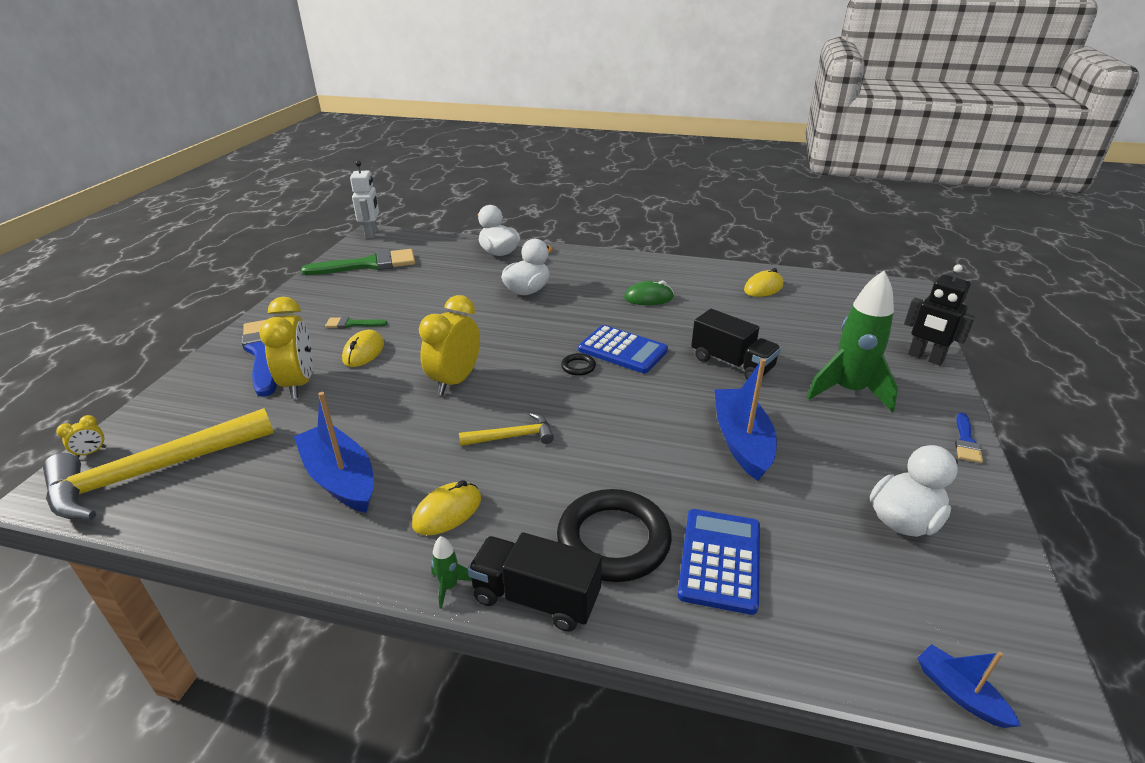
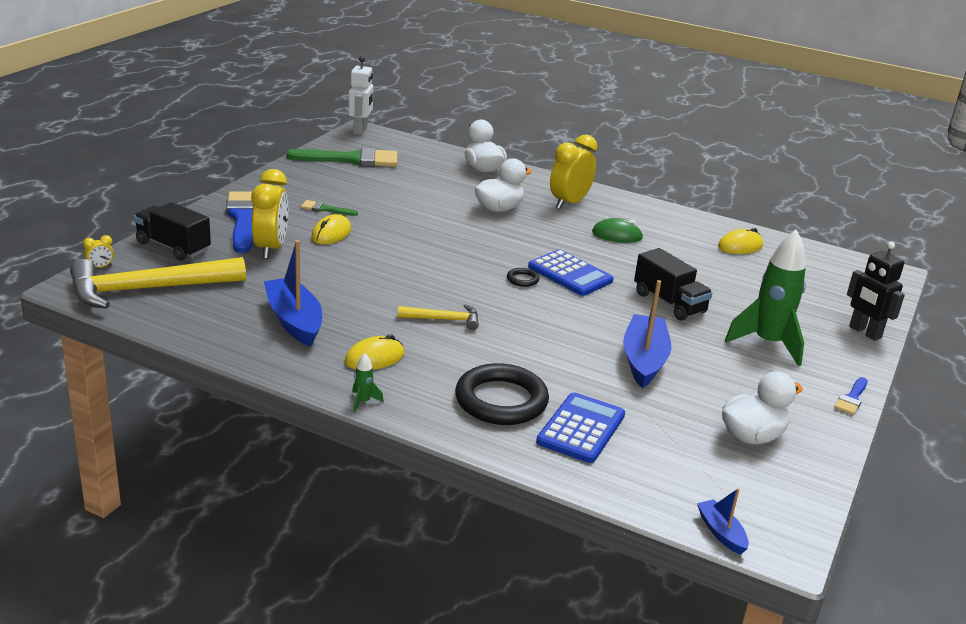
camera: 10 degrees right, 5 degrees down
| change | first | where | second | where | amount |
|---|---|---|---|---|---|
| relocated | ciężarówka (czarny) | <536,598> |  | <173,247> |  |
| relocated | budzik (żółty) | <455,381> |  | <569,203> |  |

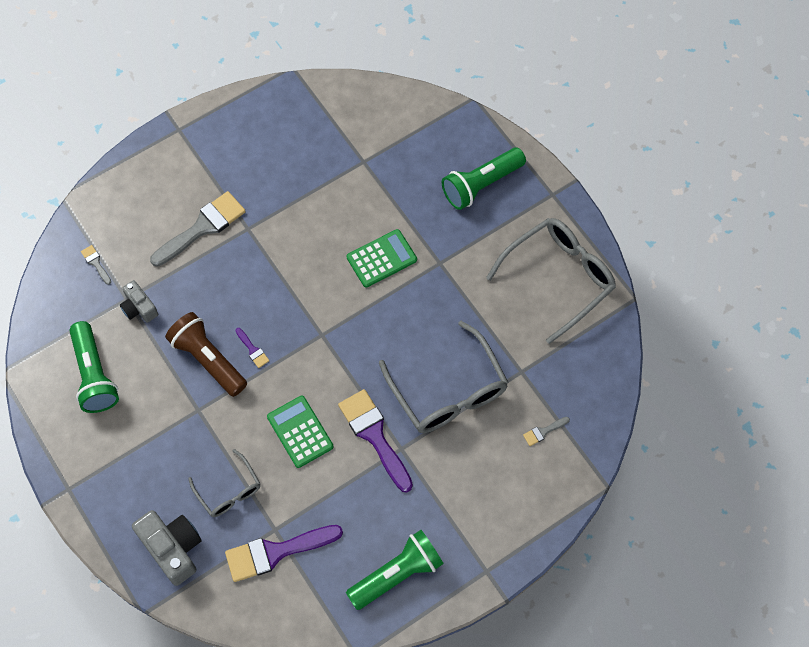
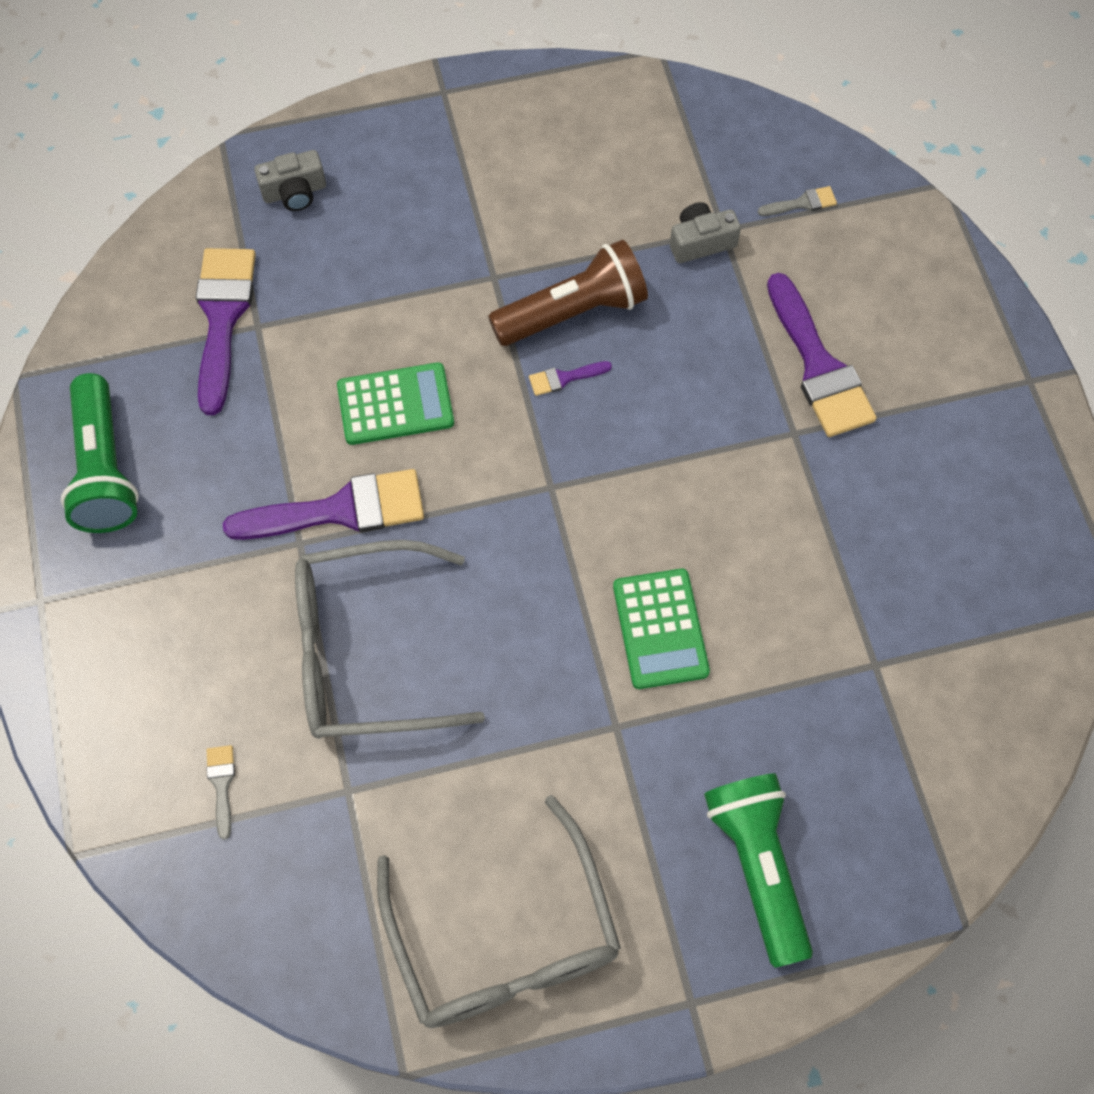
camera: 110 degrees right, 0 degrees up
| change | first | where | second | where | amount |
|---|---|---|---|---|---|
| size | aparat fotograficzny (szary) | <172,548> |  | <294,192> | x0.60 |
| colour | pędzel (szary) | <203,227> | pędzel (fioletowy) | <818,366> |  |
| missing | latarka (zielony) | <94,375> |  |  |  |
| missing | okulary (szary) | <229,490> |  |  |  |

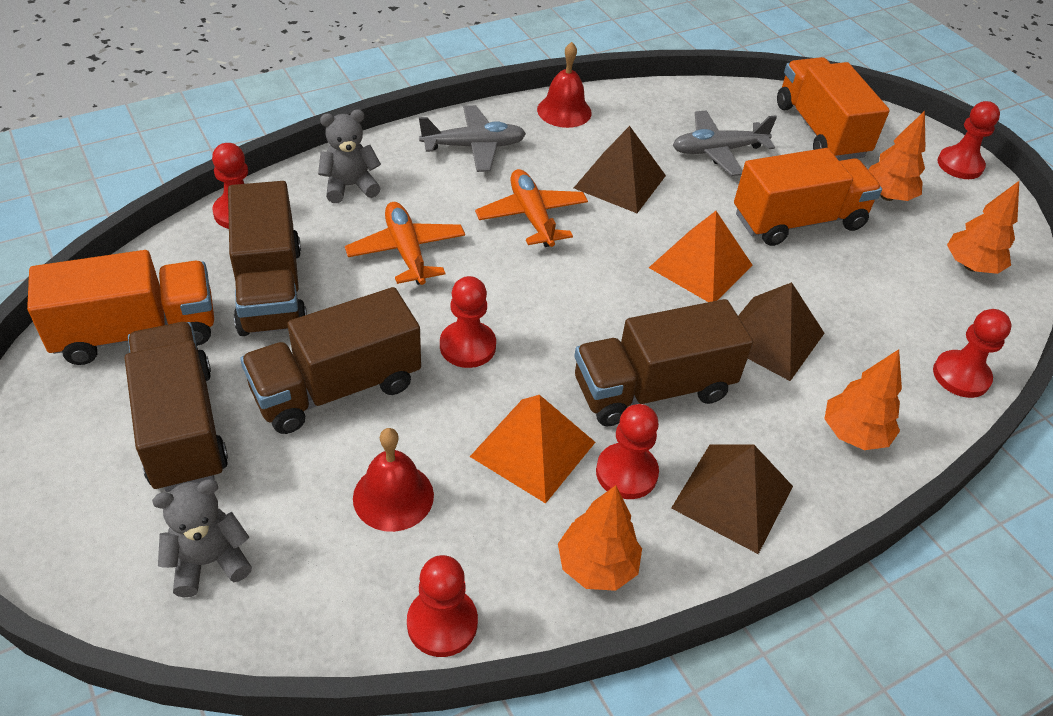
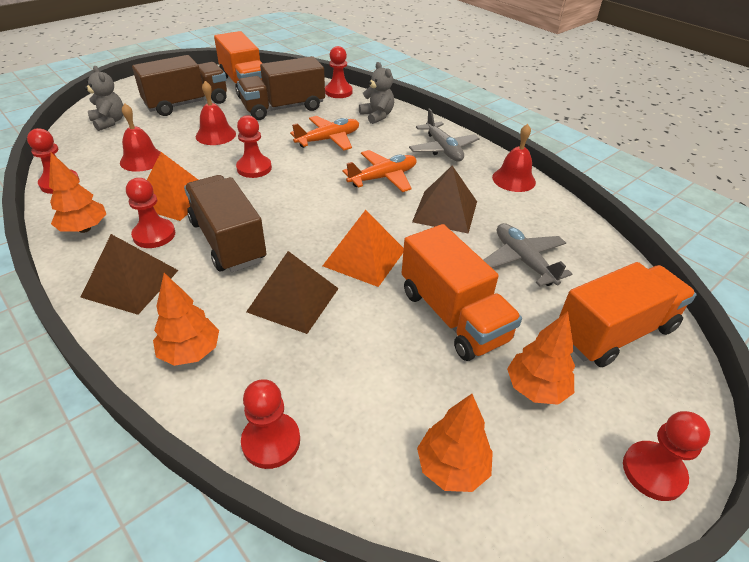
camera: 80 degrees right, 5 degrees down
| change | first | where | second | where | amount |
|---|---|---|---|---|---|
| exchanged | ciężarówka (brązowy) | <337,388> | dzwonek (czerwony) | <215,135> |  |

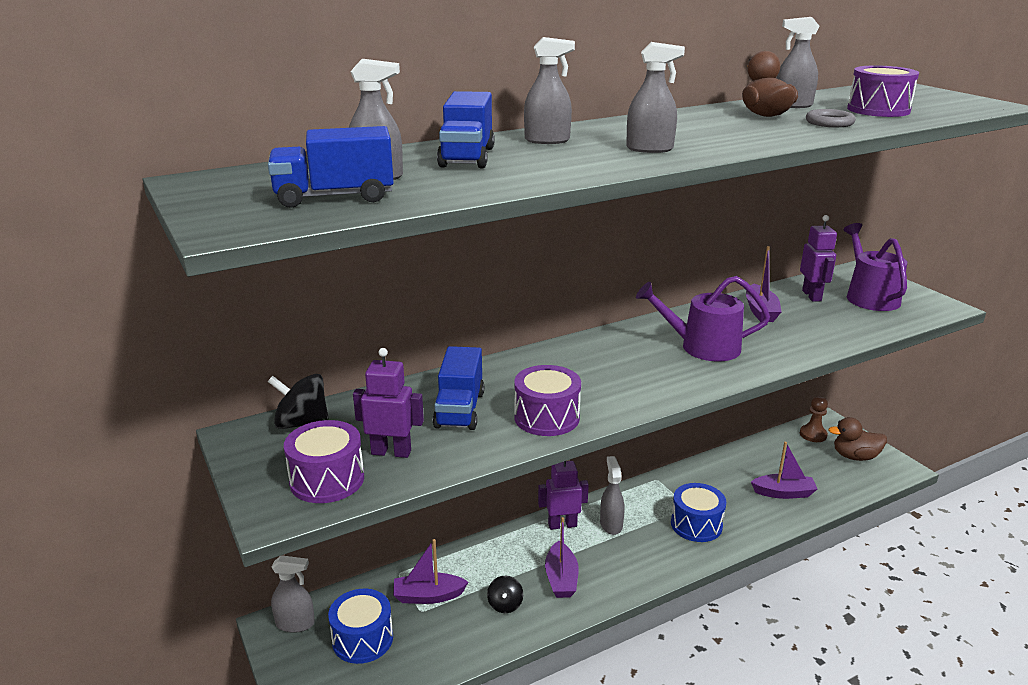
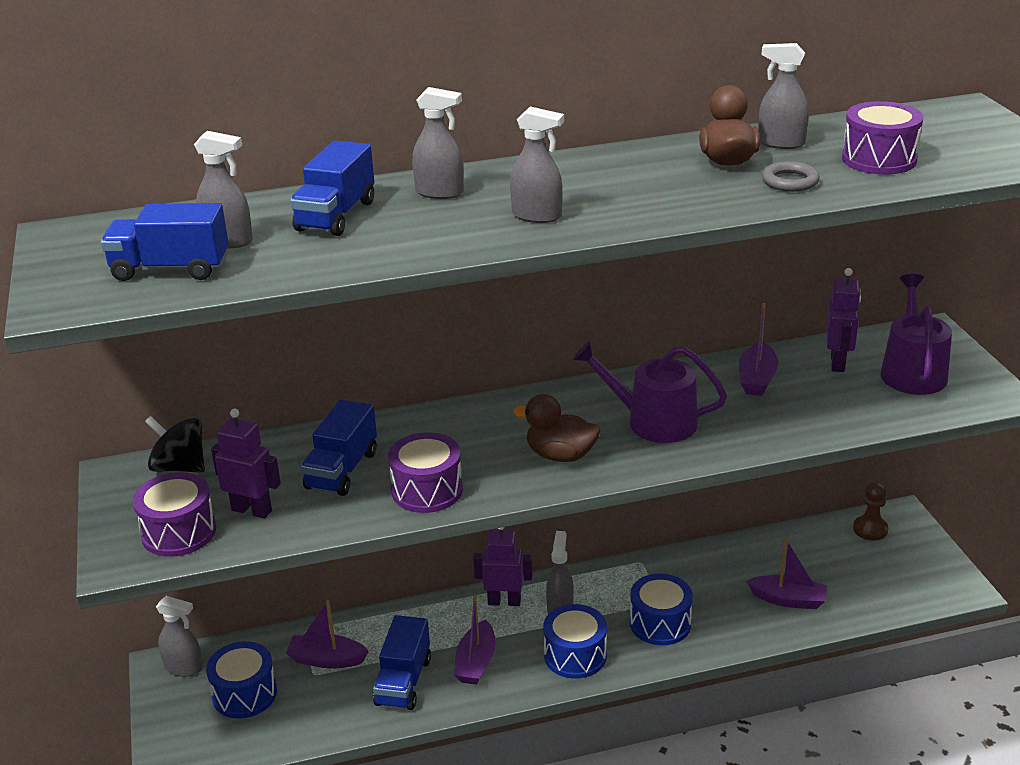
camera: 15 degrees right, 5 degrees up
| change | first | where | second | where | amount |
|---|---|---|---|---|---|
| exchanged | bączek (czarny) | <505,604> | ciężarówka (niebieski) | <403,681> |  |
| relocated | kaczka (brązowy) | <855,456> |  | <560,455> |  |
| appeared |  |  | bęben (niebieski) | <575,655> |  |

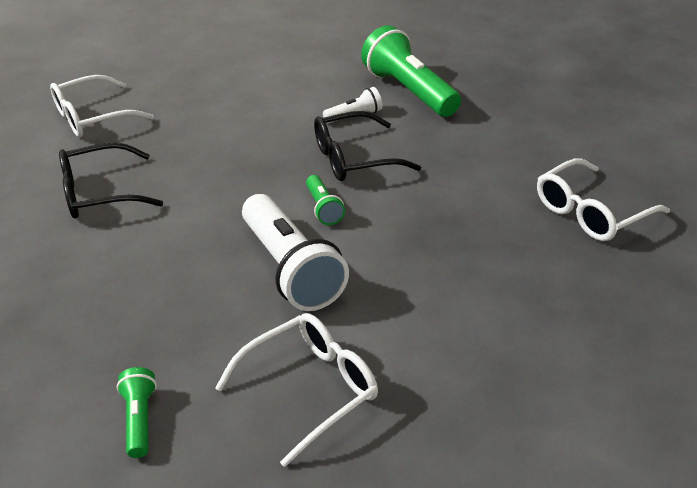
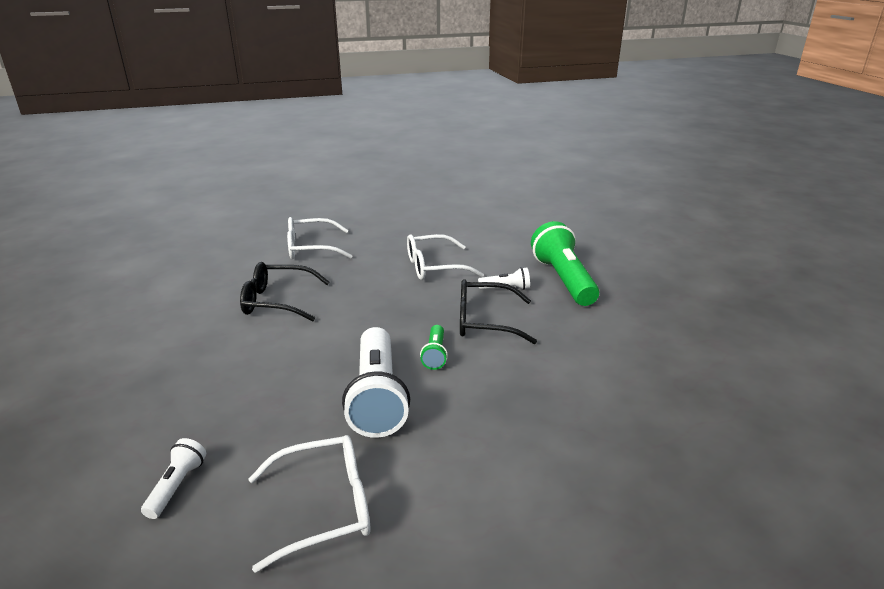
camera: 20 degrees right, 10 degrees down
| change | first | where | second | where | amount |
|---|---|---|---|---|---|
| colour | latarka (zielony) | <140,419> | latarka (biały) | <177,486> |  |
| relocated | okulary (biały) | <591,212> |  | <434,267> |  |

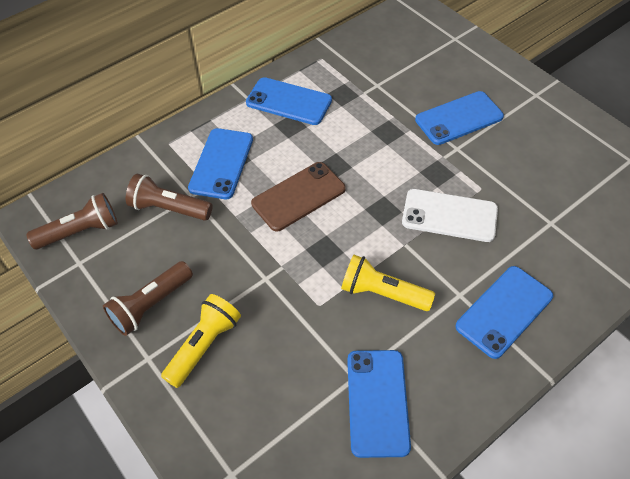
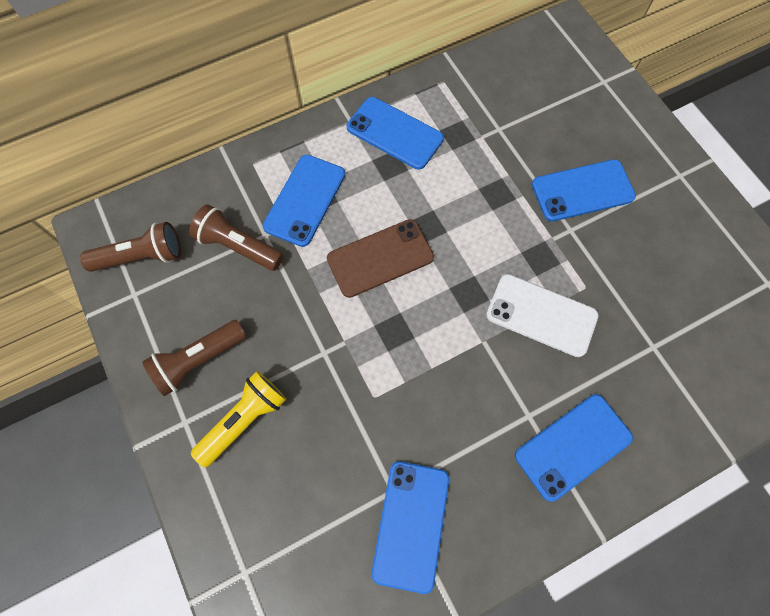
camera: 10 degrees right, 15 degrees up
| change | first | where | second | where | amount |
|---|---|---|---|---|---|
| missing | latarka (żółty) | <382,293> |  |  |  |

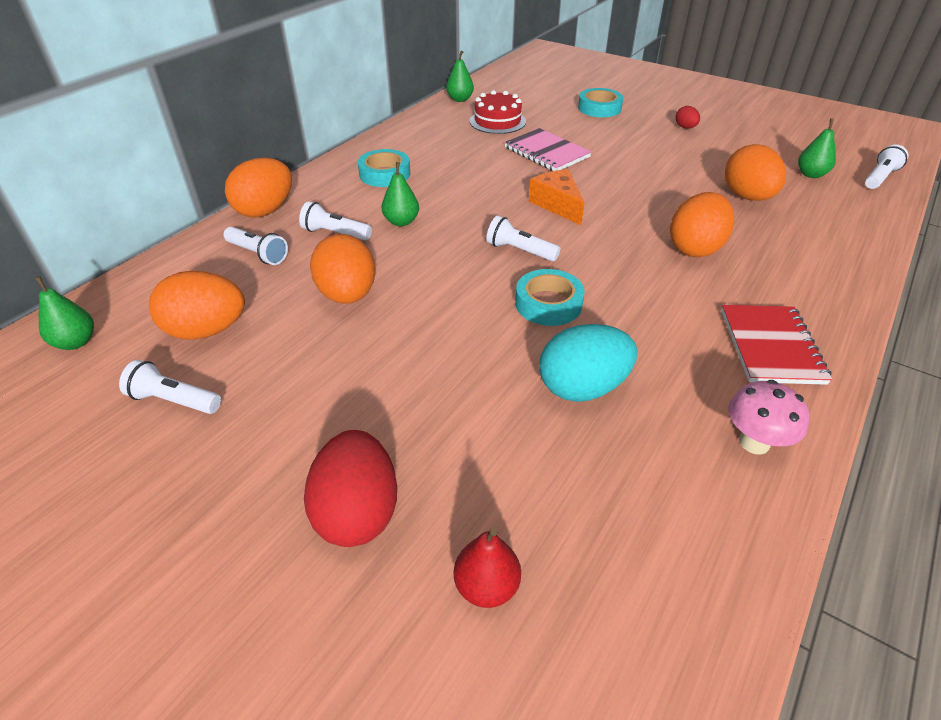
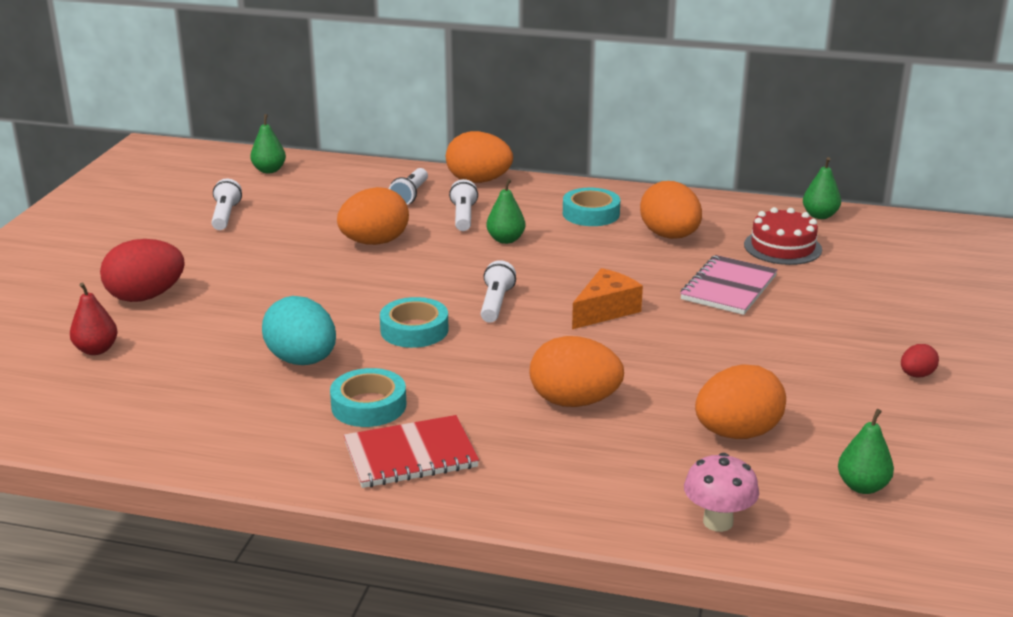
camera: 70 degrees right, 15 degrees down
| change | first | where | second | where | amount |
|---|---|---|---|---|---|
| relocated | taśma klejąca (turkusowy) | <599,108> |  | <369,405> |  |
| relocated | jajko (pomarańczowy) | <207,331> |  | <670,236> |  |
| relocated | grzyb (różowy) | <754,442> |  | <718,522> |  |
| missing | latarka (biały) | <879,177> |  |  |  |

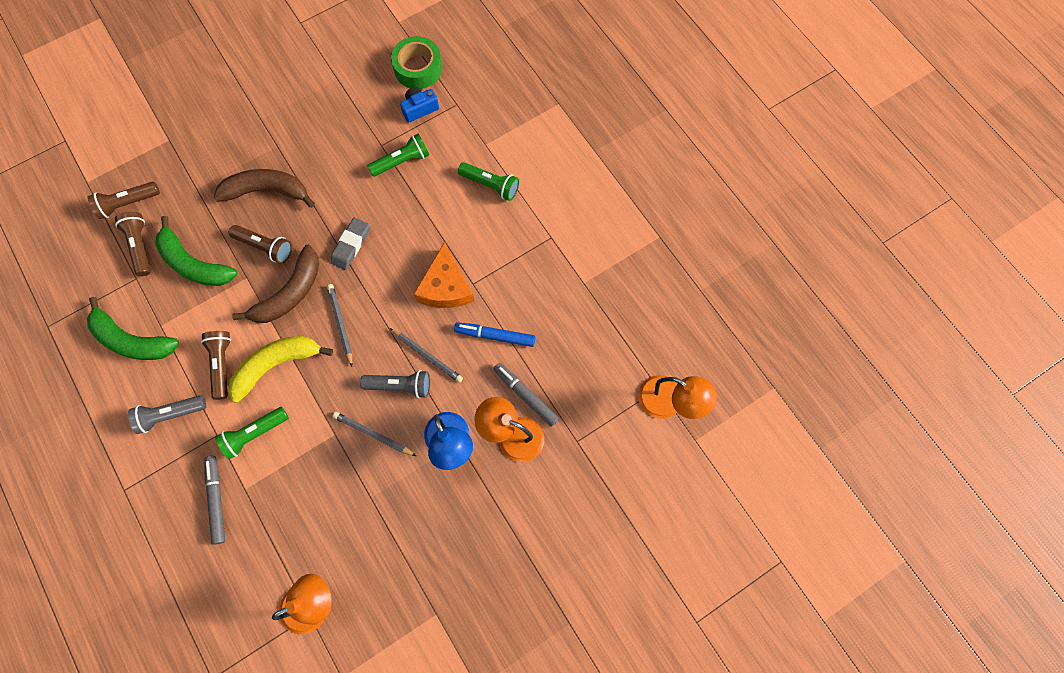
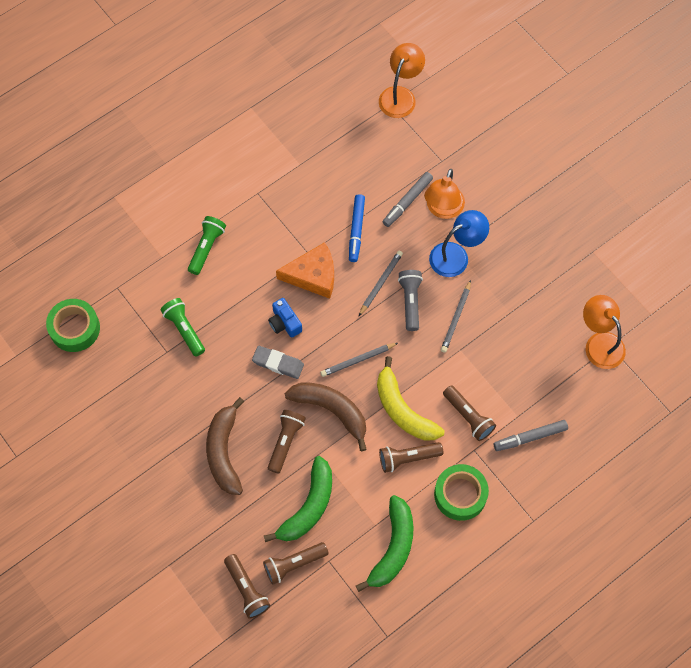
camera: 95 degrees left, 5 degrees down
| change | first | where | second | where | amount |
|---|---|---|---|---|---|
| relocated | aparat fotograficzny (niebieski) | <419,109> |  | <284,323> |  |
| exchanged | latarka (szary) | <170,414> | taśma klejąca (zielony) | <460,494> |  |
| colour | latarka (zielony) | <254,434> | latarka (brązowy) | <468,417> |  |

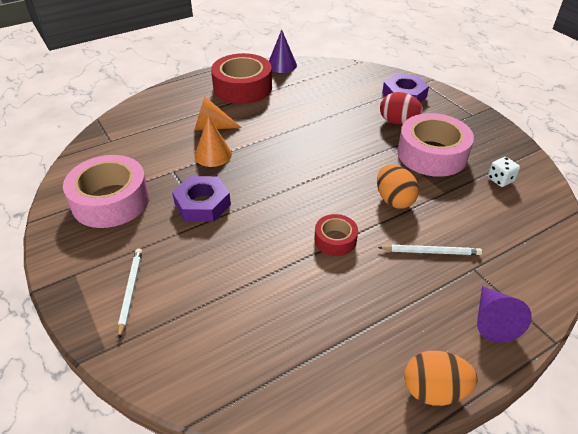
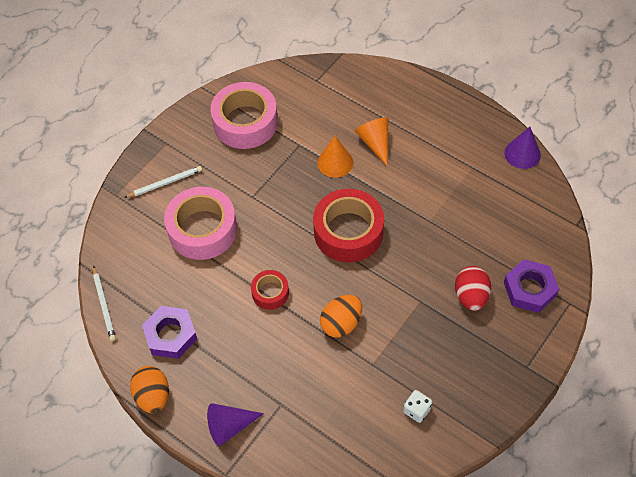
camera: 70 degrees right, 15 degrees up
| change | first | where | second | where | amount |
|---|---|---|---|---|---|
| relocated | ołówek (biały) | <431,252> |  | <104,305> |  |
| relocated | nakrętka (fioletowy) | <202,204> |  | <170,335> |  |
| relocated | taśma klejąca (różowy) | <432,154> |  | <202,229> |  |
| relocated | taśma klejąca (czerwony) | <242,87> |  | <348,232> |  |

